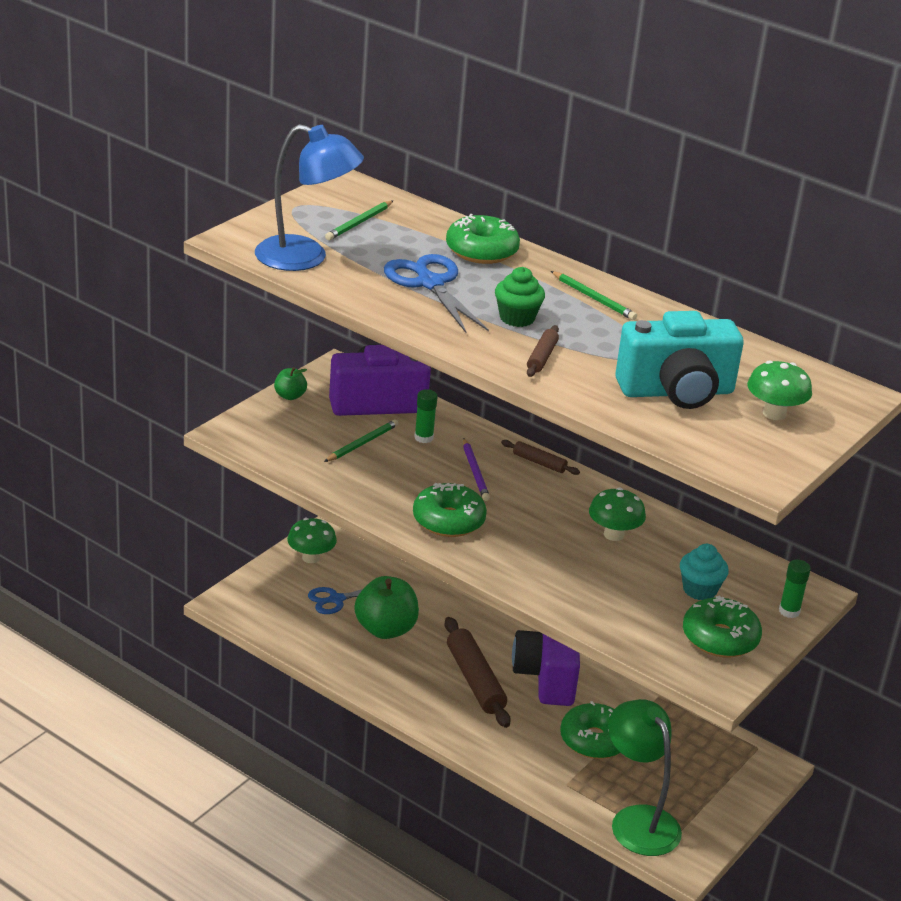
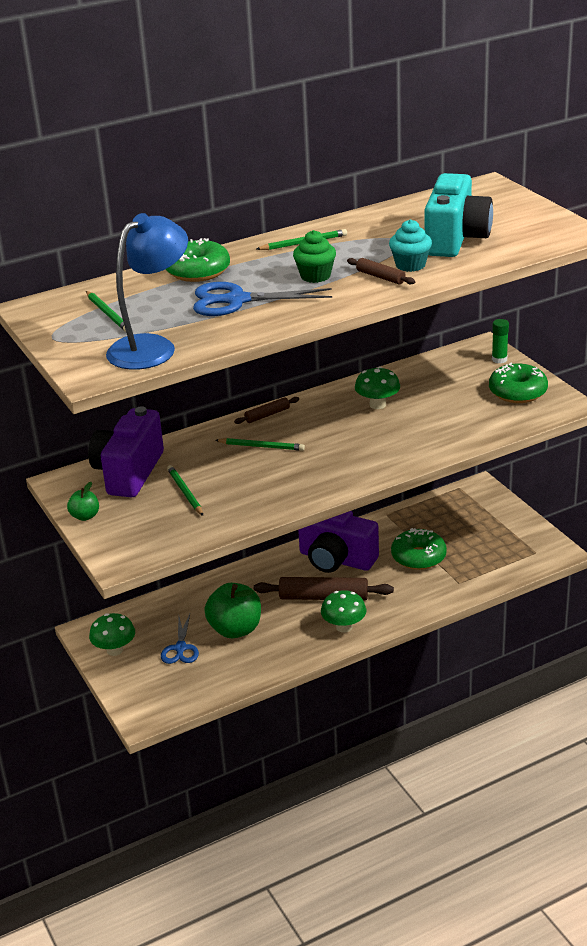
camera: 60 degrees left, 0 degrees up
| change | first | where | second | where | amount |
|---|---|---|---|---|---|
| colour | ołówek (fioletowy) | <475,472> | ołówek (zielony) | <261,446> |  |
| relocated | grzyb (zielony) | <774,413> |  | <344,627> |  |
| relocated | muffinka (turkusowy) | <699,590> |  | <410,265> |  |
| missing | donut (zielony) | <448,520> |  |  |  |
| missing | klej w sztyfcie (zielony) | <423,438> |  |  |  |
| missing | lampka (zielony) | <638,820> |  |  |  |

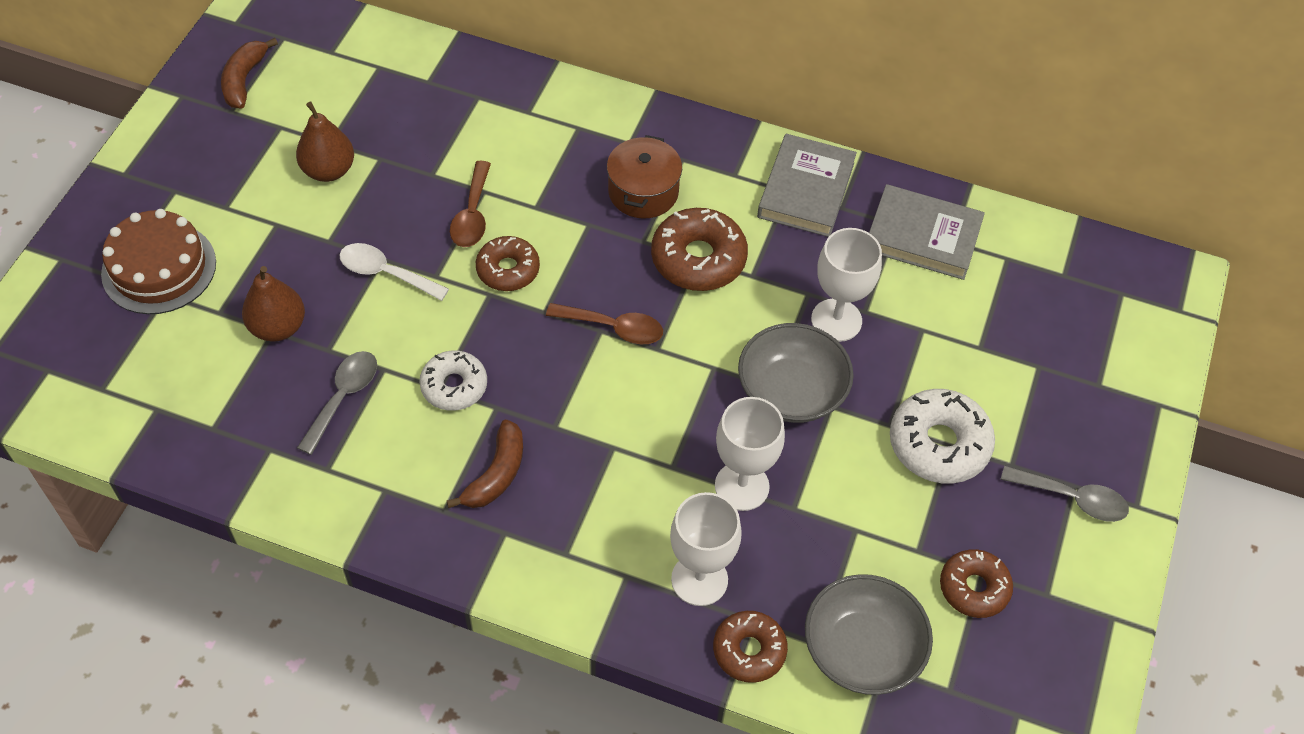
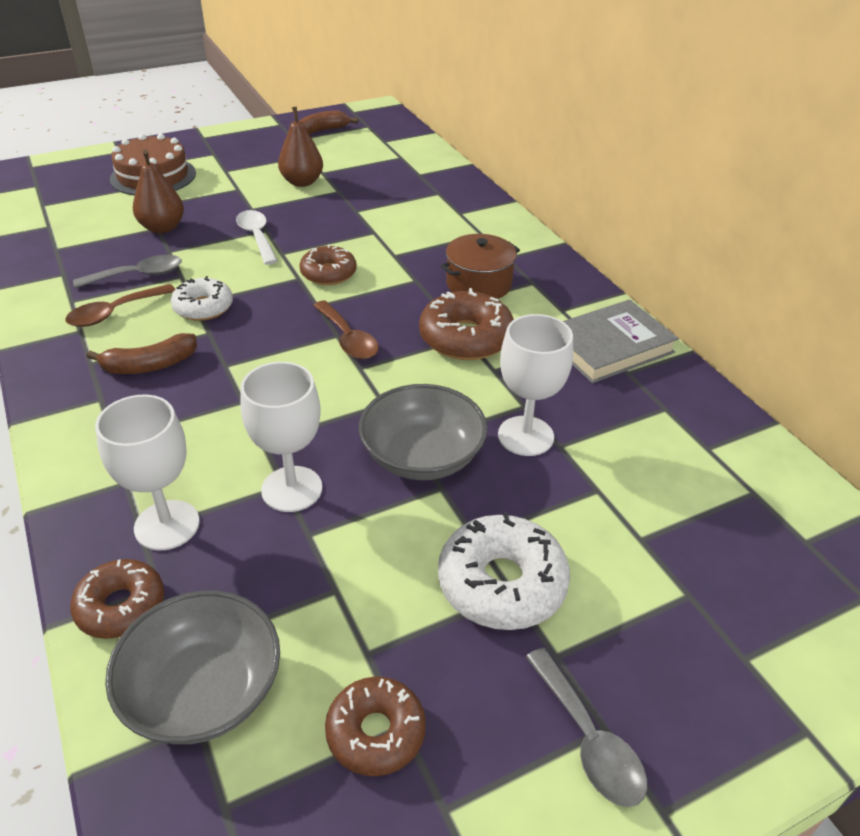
camera: 45 degrees right, 15 degrees down
| change | first | where | second | where | amount |
|---|---|---|---|---|---|
| relocated | łyżka (brązowy) | <472,214> |  | <115,312> |  |
| missing | książka (szary) | <922,236> |  |  |  |

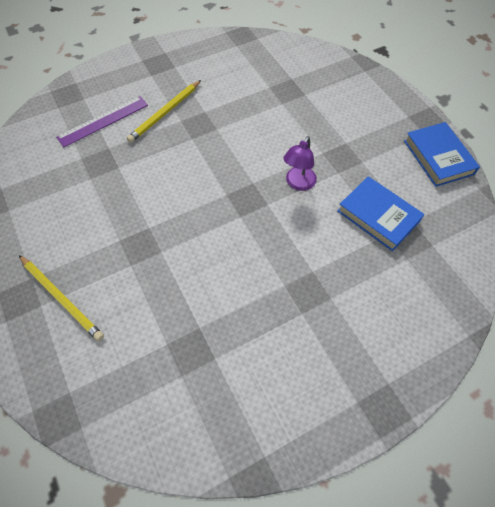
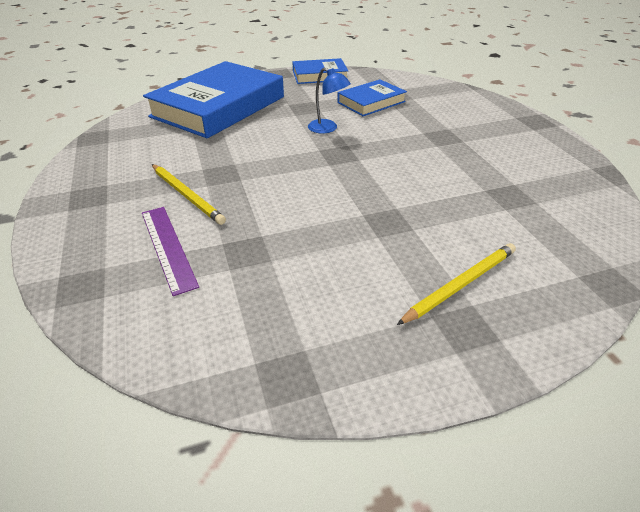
camera: 80 degrees left, 20 degrees down
| change | first | where | second | where | amount |
|---|---|---|---|---|---|
| appeared |  |  | książka (niebieski) | <218,107> |  |
| colour | lampka (fioletowy) | <298,183> | lampka (niebieski) | <327,129> |  |

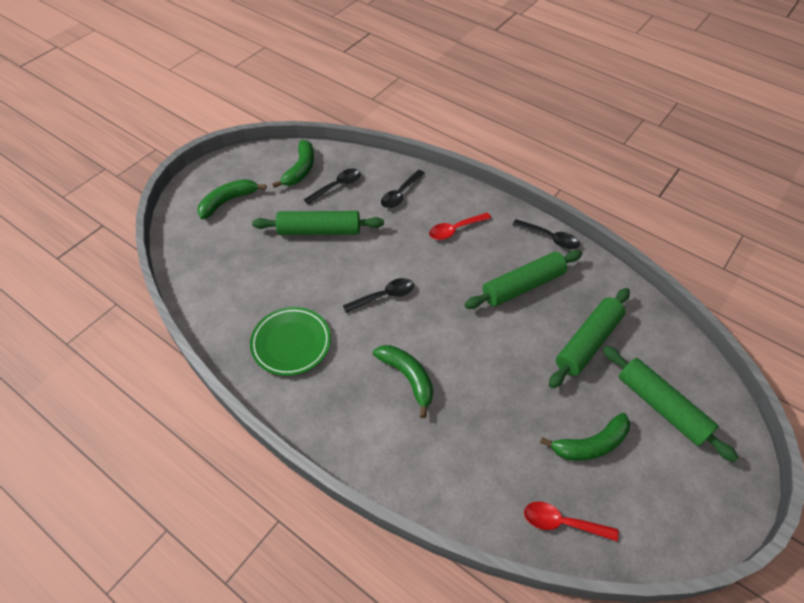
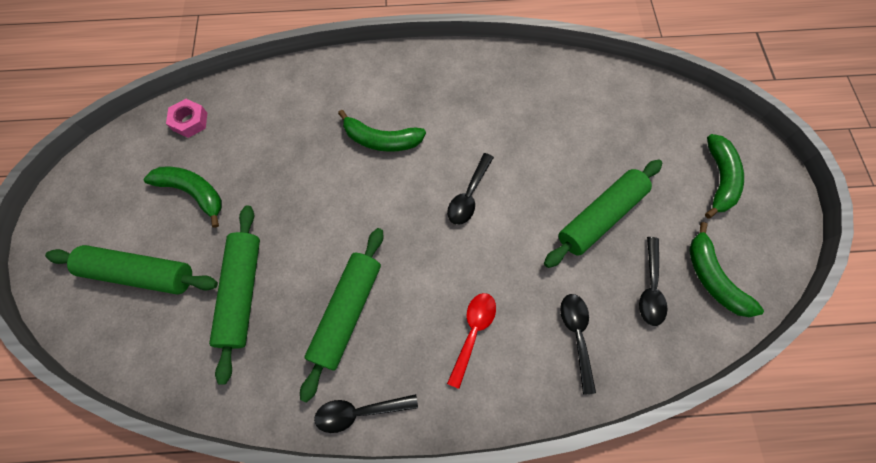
camera: 140 degrees right, 15 degrees up
| change | first | where | second | where | amount |
|---|---|---|---|---|---|
| spun | banan (zielony) | <590,444> |  | <193,193> | 90 degrees clockwise |
| exchanged | łyżka (czerwony) | <562,522> | nakrętka (różowy) | <190,121> |  |
| missing | talerz (zielony) | <291,343> |  |  |  |

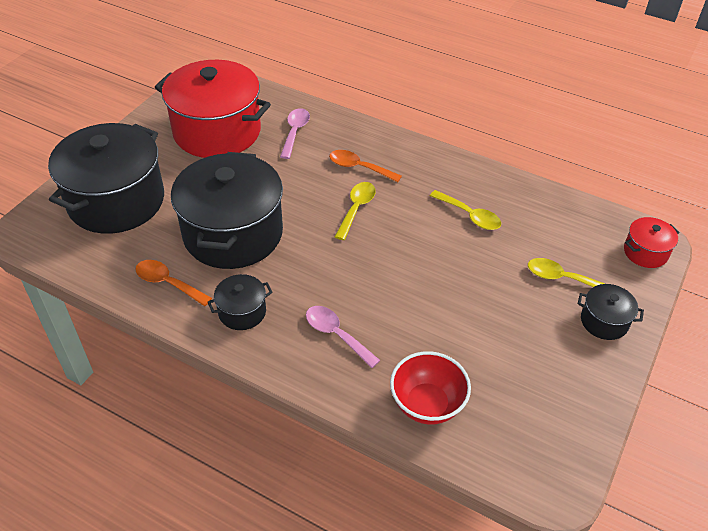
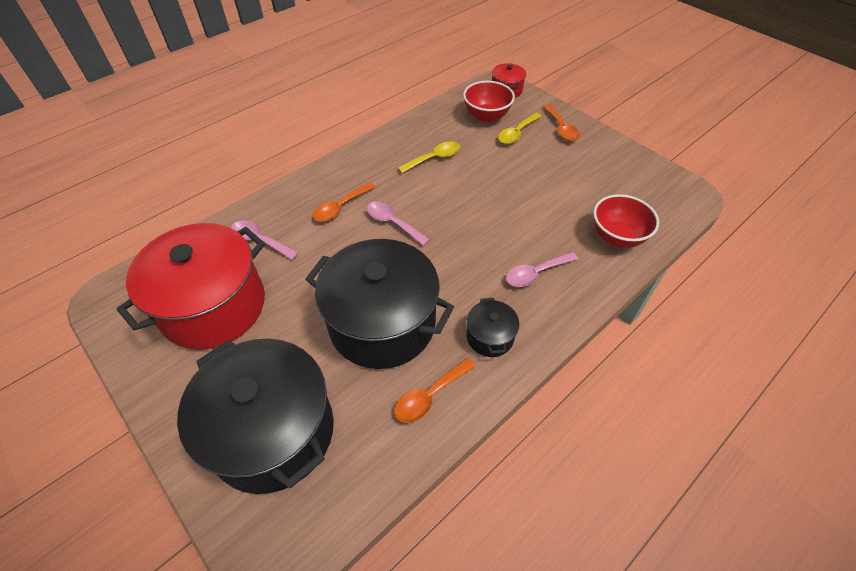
camera: 70 degrees left, 5 degrees up
| change | first | where | second | where | amount |
|---|---|---|---|---|---|
| colour | łyżka (żółty) | <356,209> | łyżka (różowy) | <393,223> |  |
| appeared |  |  | miska (czerwony) | <486,116> |  |
| exchanged | garnek (czarny) | <604,321> | łyżka (pomarańczowy) | <561,128> |  |

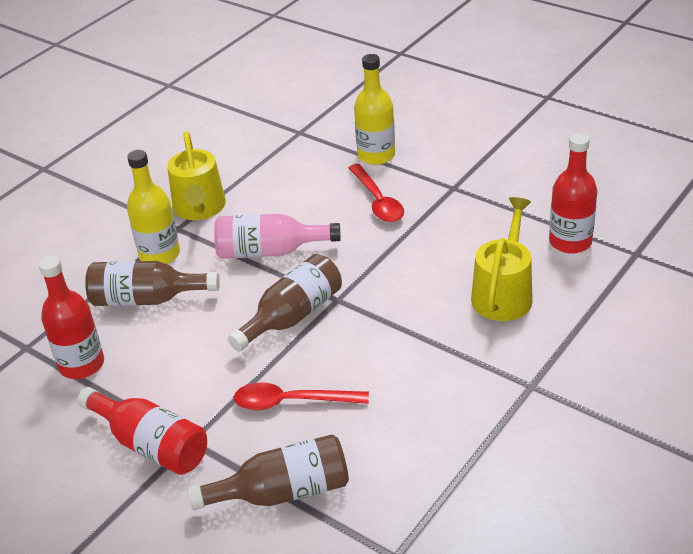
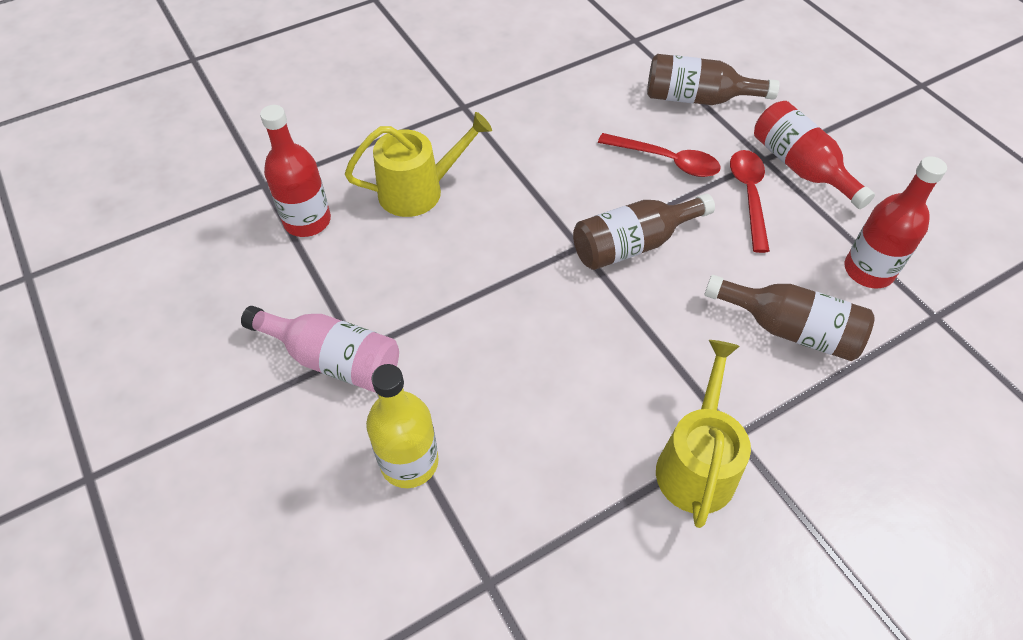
camera: 160 degrees left, 15 degrees up
| change | first | where | second | where | amount |
|---|---|---|---|---|---|
| relocated | butelka (różowy) | <269,251> |  | <334,359> |  |
| spun | konewka (żółty) | <503,294> |  | <418,190> | 150 degrees counterclockwise |
| relocated | łyżka (czerwony) | <377,201> |  | <749,196> |  |
| missing | butelka (żółty) | <160,255> |  |  |  |

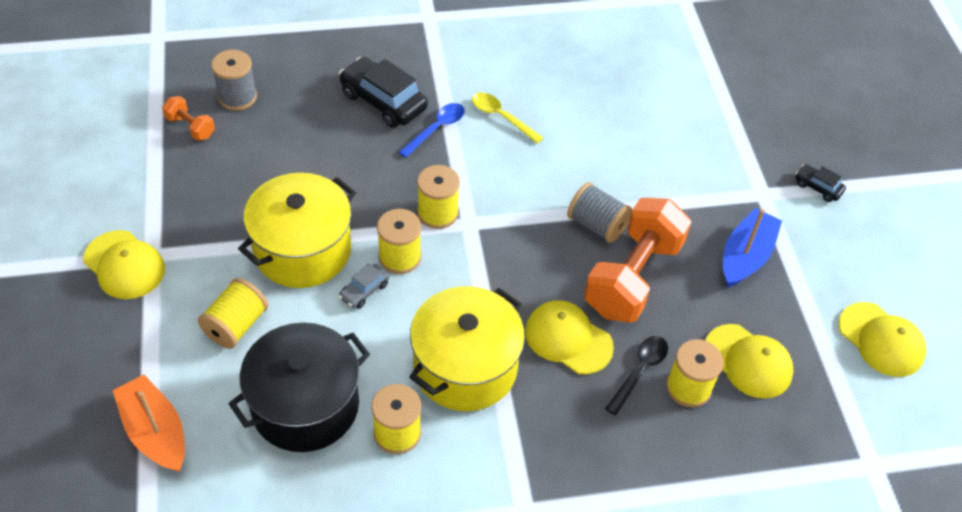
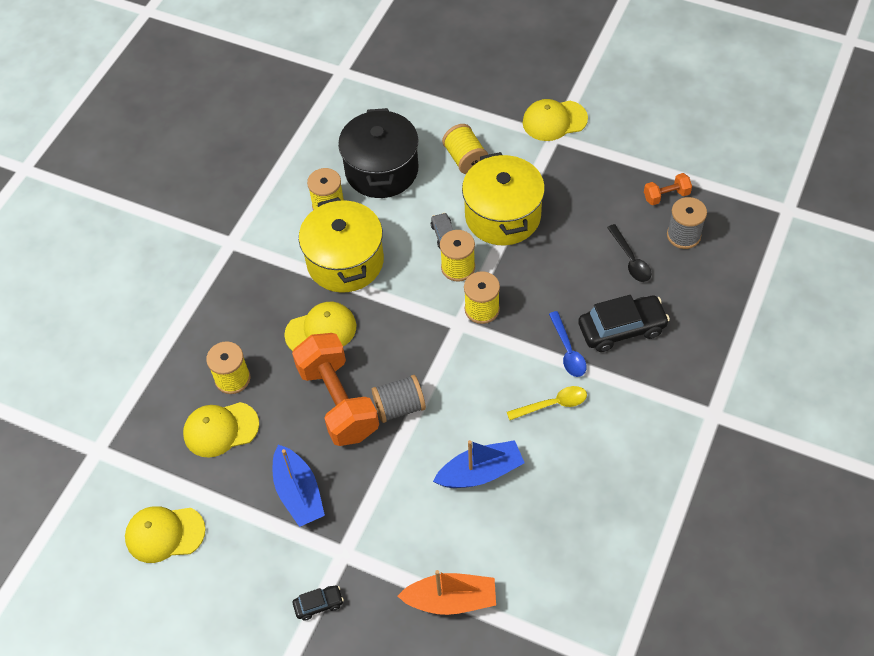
camera: 130 degrees right, 5 degrees up
| change | first | where | second | where | amount |
|---|---|---|---|---|---|
| relocated | łódka (pomarańczowy) | <155,432> |  | <451,600> |  |
| appeared |  |  | łódka (niebieski) | <480,472> |  |
| relocated | łyżka (czarny) | <639,371> |  | <630,259> |  |

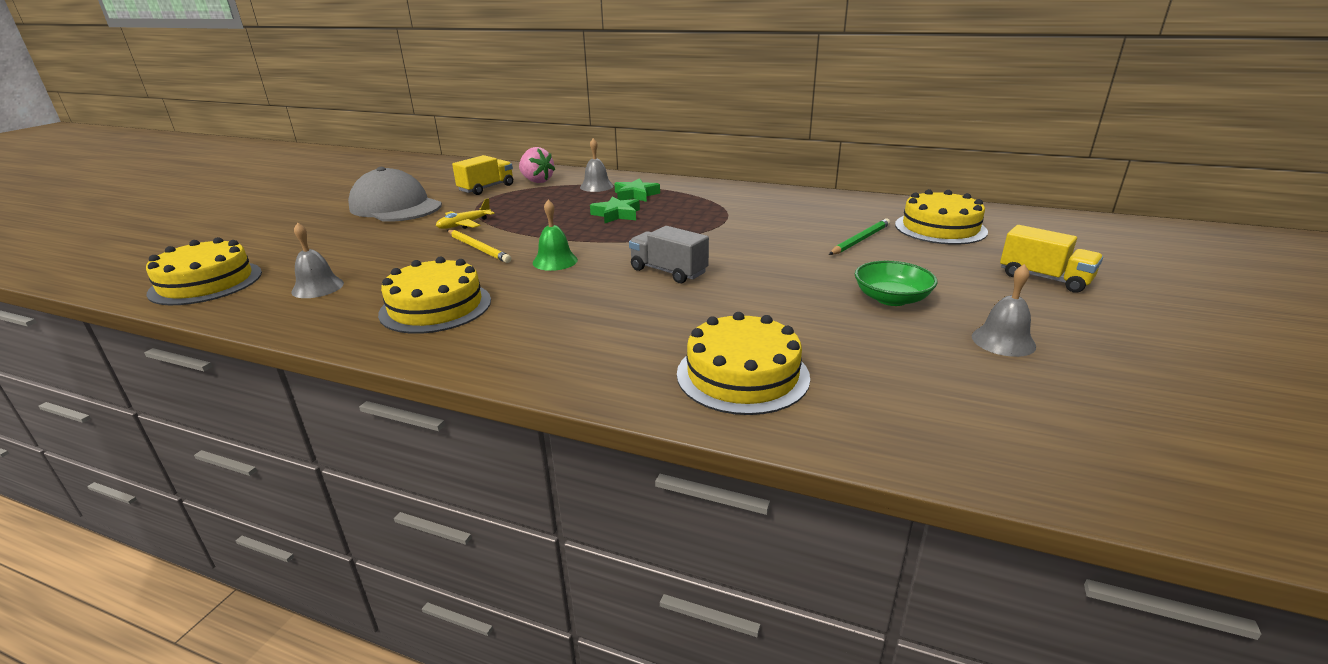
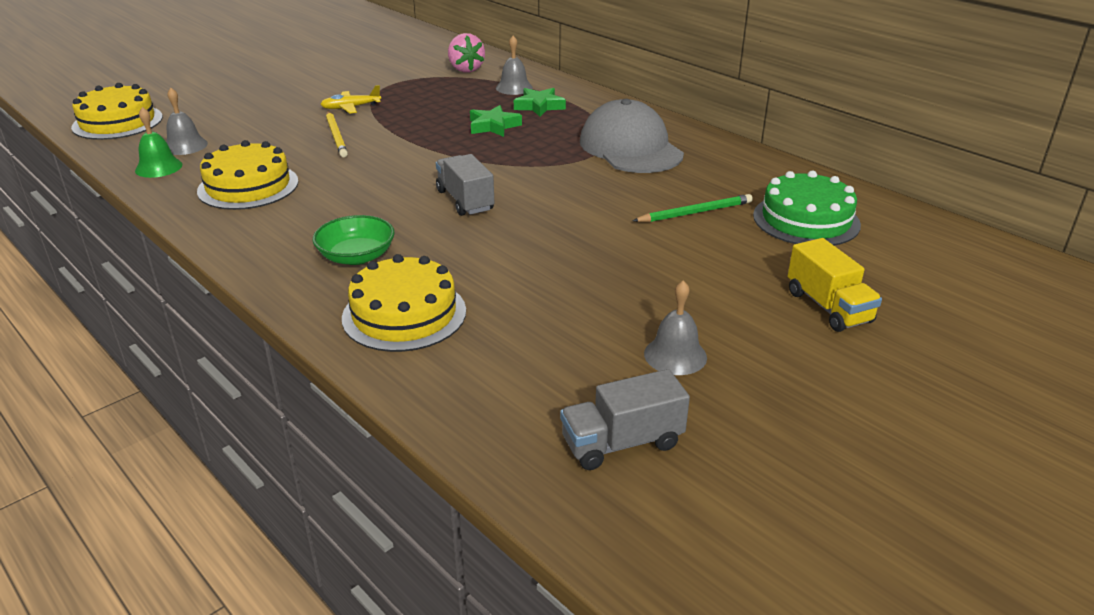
camera: 25 degrees right, 5 degrees up
| change | first | where | second | where | amount |
|---|---|---|---|---|---|
| relocated | dzwonek (zielony) | <555,261> |  | <158,167> |  |
| relocated | miska (zielony) | <891,299> |  | <356,256> |  |
| appeared |  |  | ciężarówka (szary) | <622,443> |  |
| relocated | czapka (szary) | <395,207> |  | <630,148> |  |
| colour | tort (żółty) | <940,228> | tort (zielony) | <806,220> |  |
| missing | ciężarówka (żółty) | <486,188> |  |  |  |

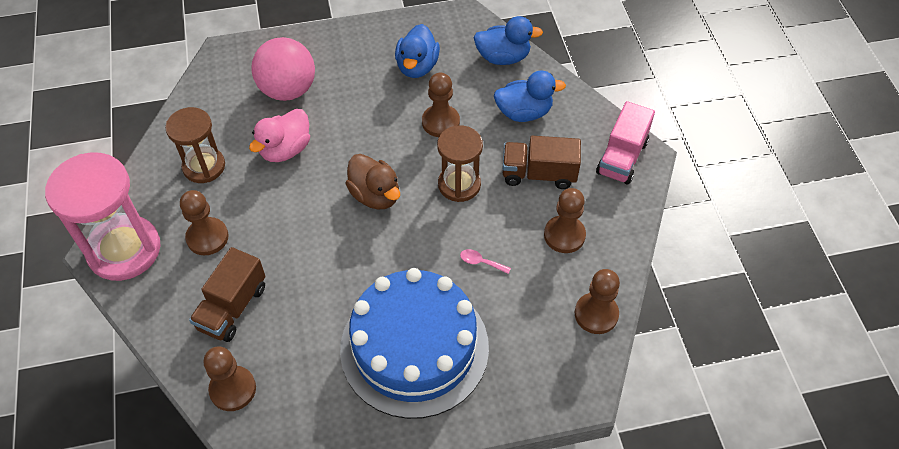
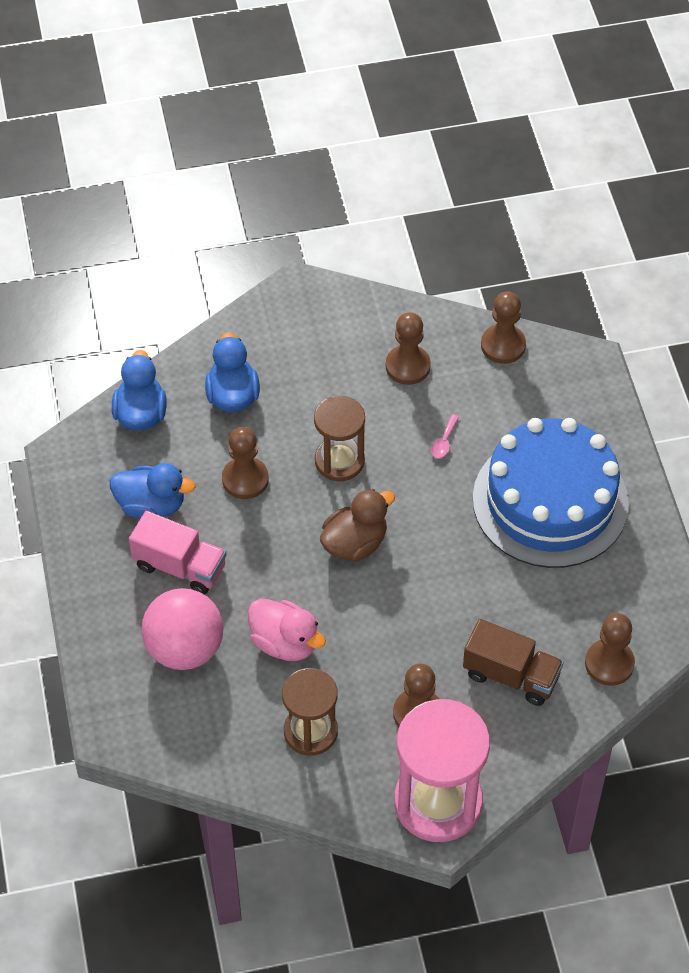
camera: 90 degrees left, 0 degrees up
| change | first | where | second | where | amount |
|---|---|---|---|---|---|
| relocated | ciężarówka (różowy) | <622,157> |  | <180,566> |  |
| missing | ciężarówka (brązowy) | <538,174> |  |  |  |

